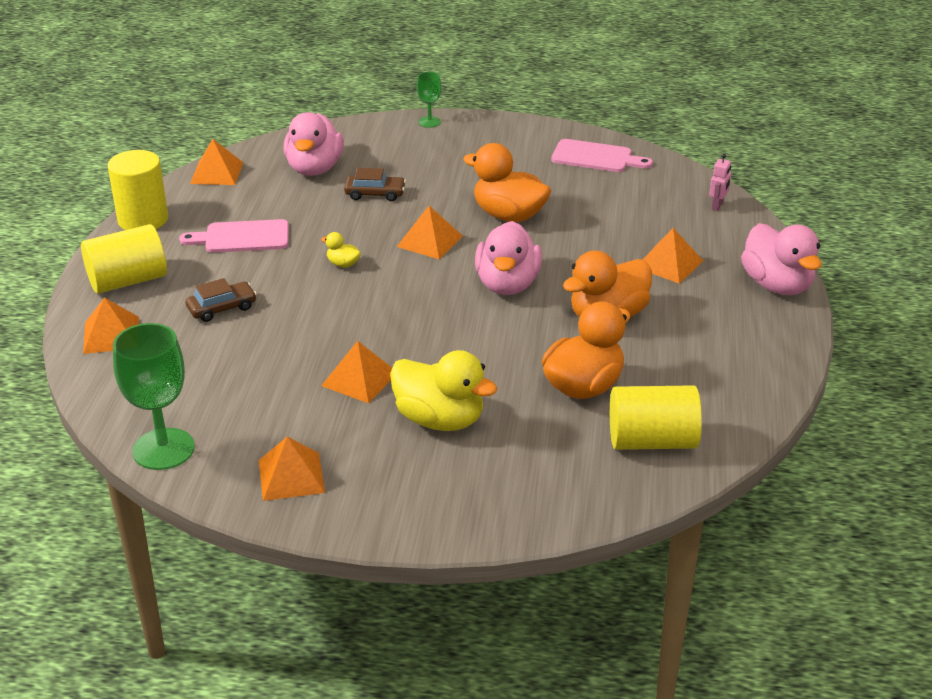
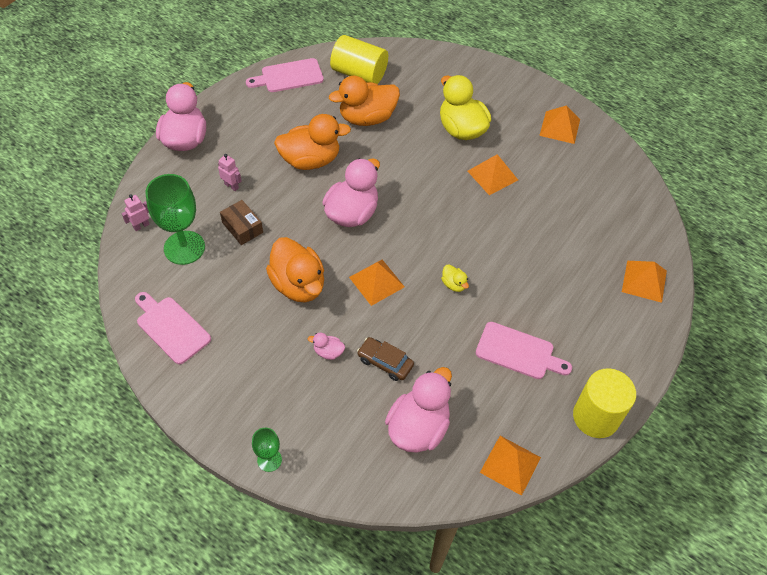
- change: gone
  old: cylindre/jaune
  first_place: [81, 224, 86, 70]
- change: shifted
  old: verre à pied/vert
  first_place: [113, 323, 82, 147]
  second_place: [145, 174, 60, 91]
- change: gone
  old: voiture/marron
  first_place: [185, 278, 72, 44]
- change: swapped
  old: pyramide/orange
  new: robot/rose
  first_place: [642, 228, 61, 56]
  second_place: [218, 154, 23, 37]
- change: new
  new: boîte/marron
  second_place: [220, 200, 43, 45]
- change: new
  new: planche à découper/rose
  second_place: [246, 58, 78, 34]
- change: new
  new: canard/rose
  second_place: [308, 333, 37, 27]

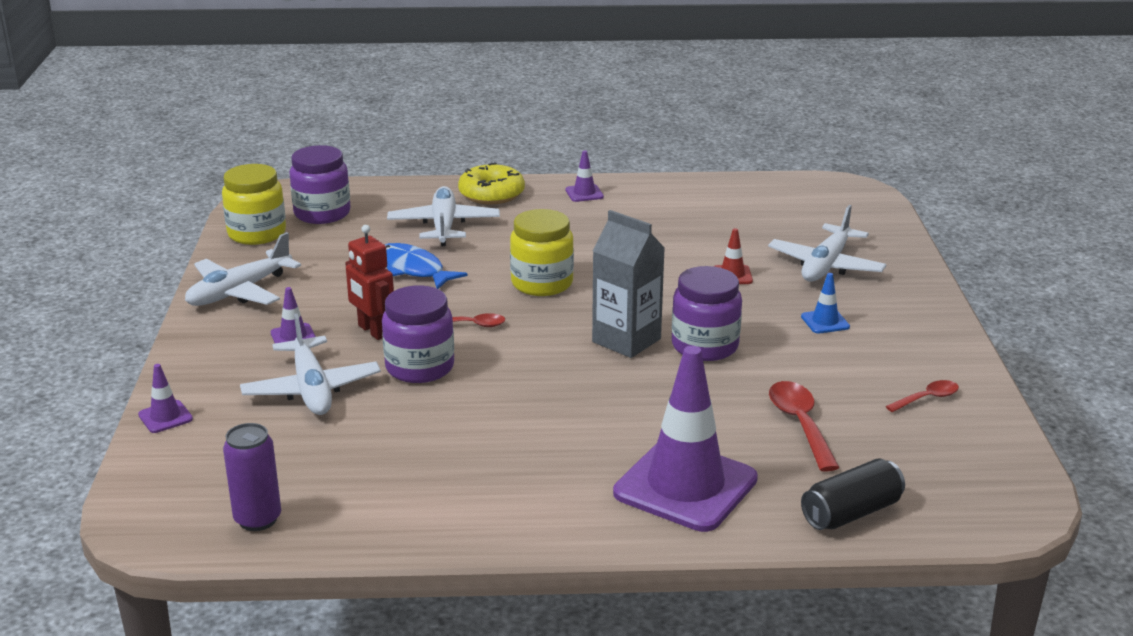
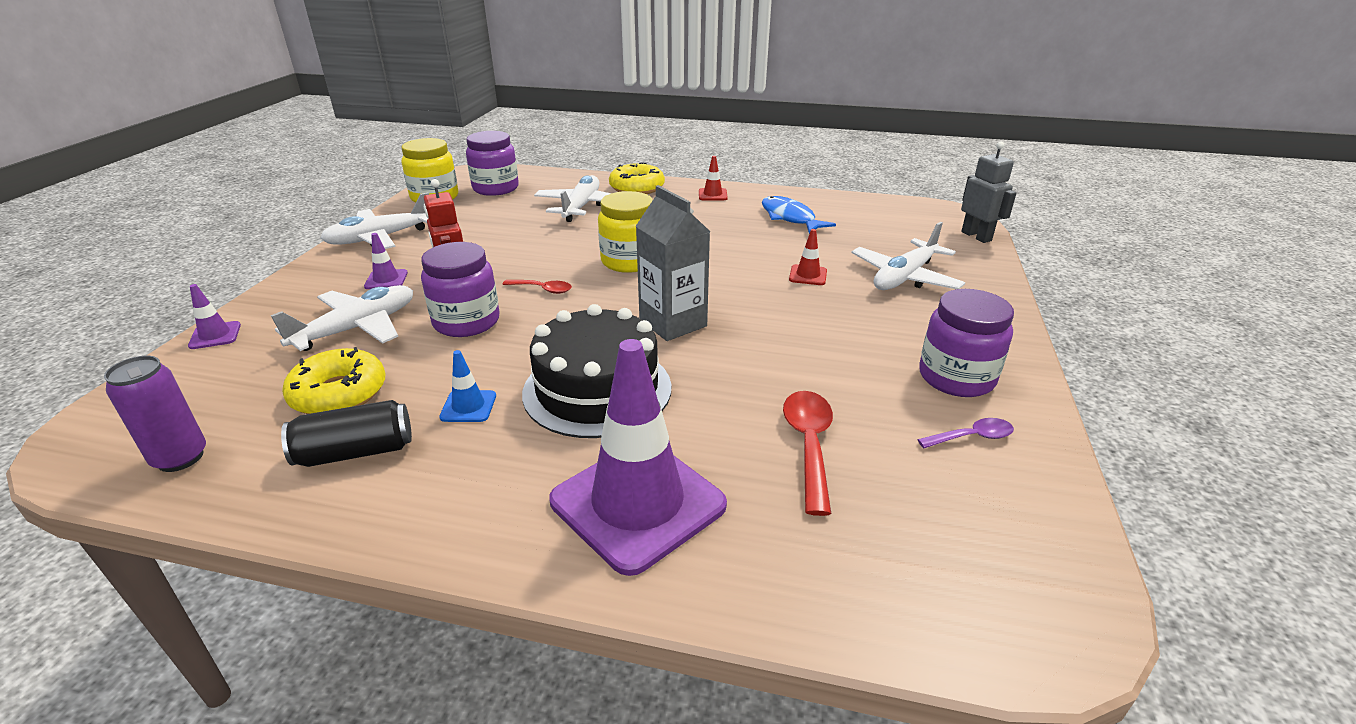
- change: rotated
  old: avion/blanc
  first_place: [240, 314, 141, 101]
  second_place: [271, 285, 142, 66]
  degrees: -135
- change: shifted
  old: poisson/bleu
  first_place: [384, 243, 84, 46]
  second_place: [762, 196, 74, 38]
- change: repainted
  old: cône de chantier/violet
  new: cône de chantier/rouge
  first_place: [565, 150, 39, 52]
  second_place: [699, 156, 29, 44]
- change: shifted
  old: bocal/violet
  first_place: [672, 266, 70, 95]
  second_place: [919, 289, 95, 108]
- change: shifted
  old: cône de chantier/bleu
  first_place: [801, 273, 49, 61]
  second_place: [439, 350, 57, 72]
- change: shifted
  old: canette/noir
  first_place: [801, 458, 104, 72]
  second_place: [281, 400, 131, 67]
- change: repainted
  old: cuillère/rouge
  new: cuillère/violet
  first_place: [886, 380, 73, 32]
  second_place: [917, 418, 97, 30]
- change: new
  new: beignet/jaune
  second_place: [282, 347, 103, 67]
- change: new
  new: gâteau/noir
  second_place: [522, 304, 149, 134]
- change: new
  new: robot/gris
  second_place: [961, 141, 55, 102]

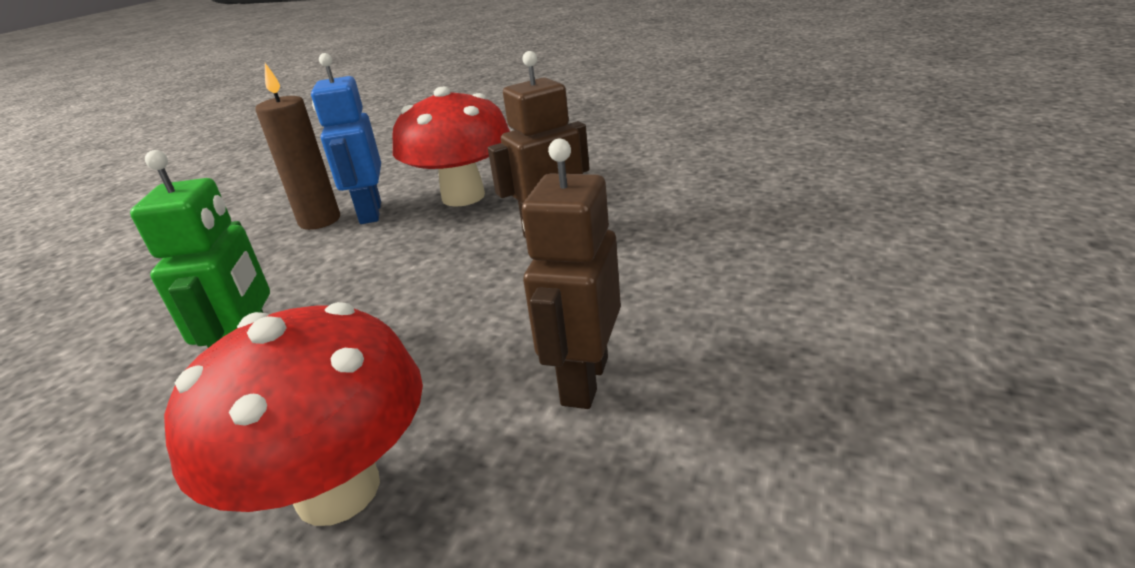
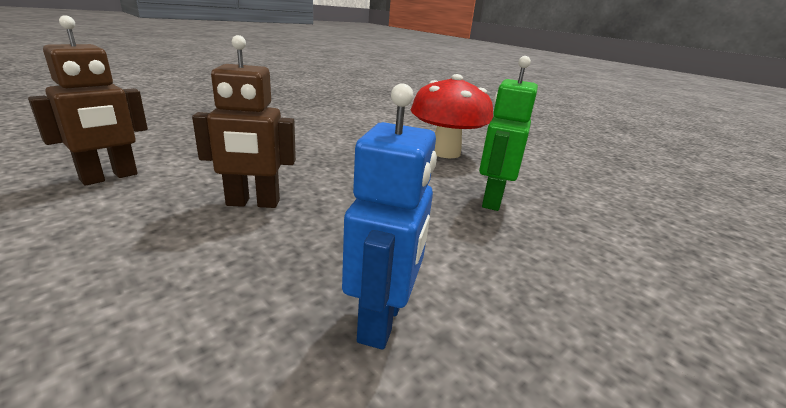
- change: gone
  old: bougie/marron
  first_place: [255, 63, 85, 167]
- change: gone
  old: champignon/rouge
  first_place: [393, 87, 117, 120]
- change: shifted
  old: robot/marron
  first_place: [522, 138, 99, 271]
  second_place: [28, 15, 120, 171]

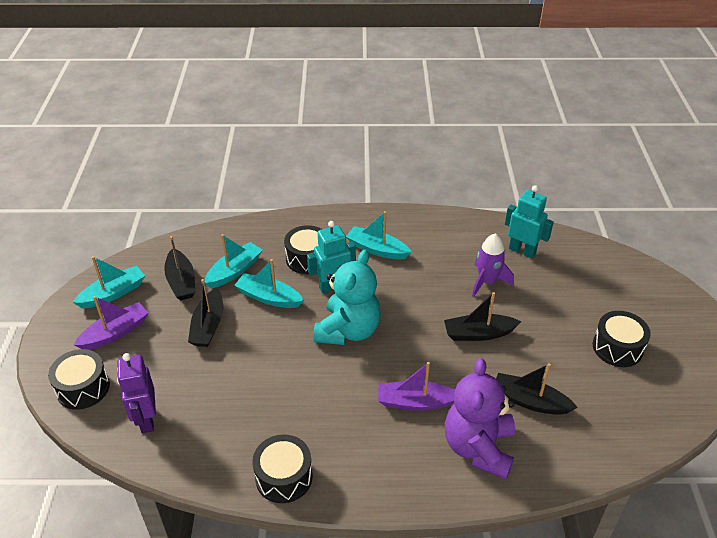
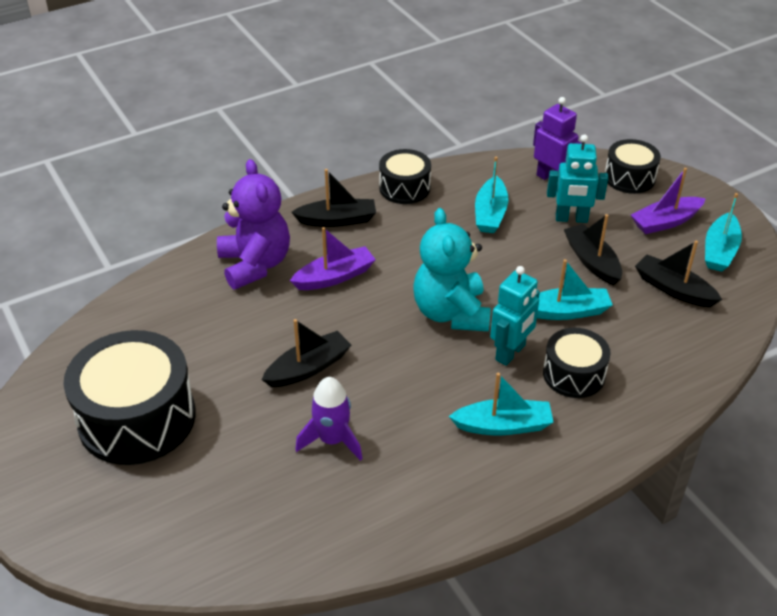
- change: rotated
  old: bateau/violet
  first_place: [74, 296, 75, 54]
  second_place: [631, 168, 75, 66]
  degrees: 45
- change: shifted
  old: bateau/turquoise
  first_place: [204, 234, 58, 54]
  second_place: [475, 157, 33, 76]
- change: shifted
  old: bateau/noir
  first_place: [496, 363, 82, 52]
  second_place: [291, 169, 85, 58]
- change: shifted
  old: robot/turquoise
  first_place: [505, 185, 49, 74]
  second_place: [547, 134, 61, 89]
- change: scaled
  old: tambour/noir
  first_place: [593, 311, 58, 56]
  second_place: [63, 330, 133, 135]
  factor: 1.8

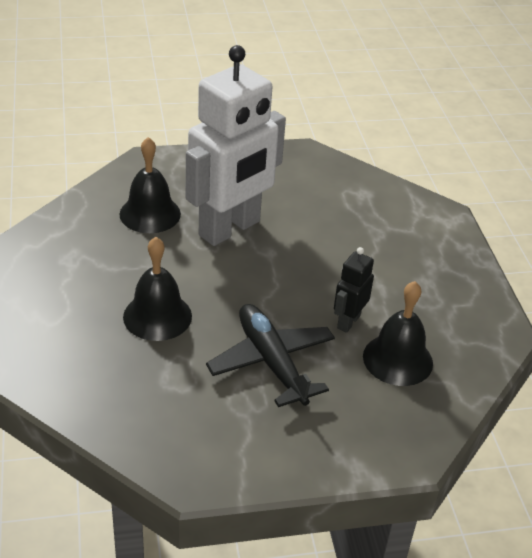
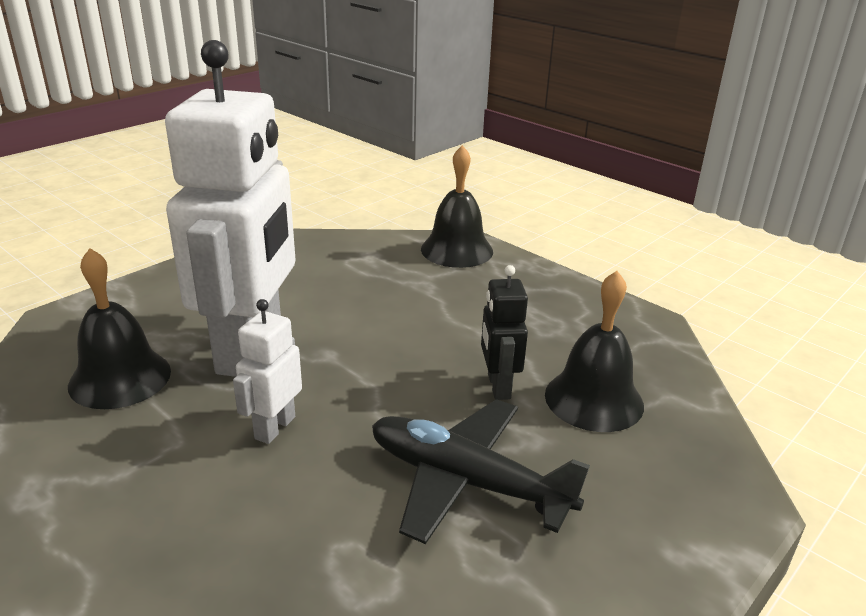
- change: shifted
  old: cloche/noir
  first_place: [123, 237, 69, 104]
  second_place: [421, 145, 72, 123]
- change: new
  new: robot/blanc
  second_place: [233, 299, 69, 145]

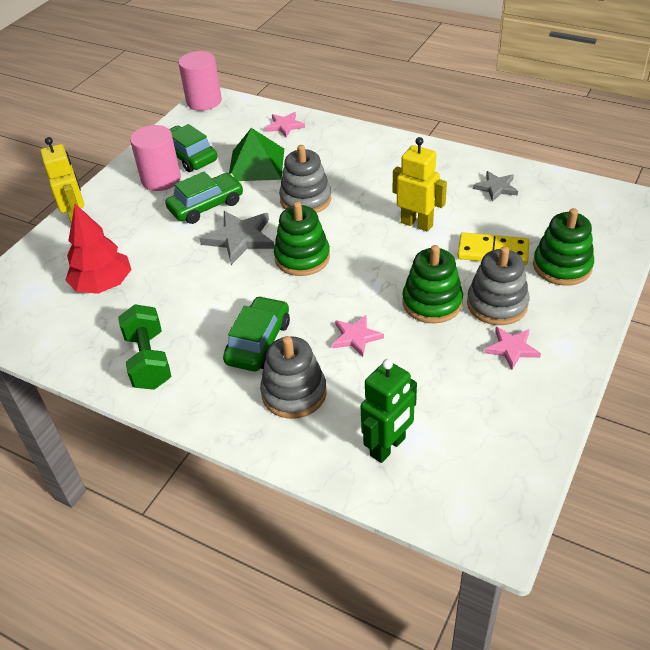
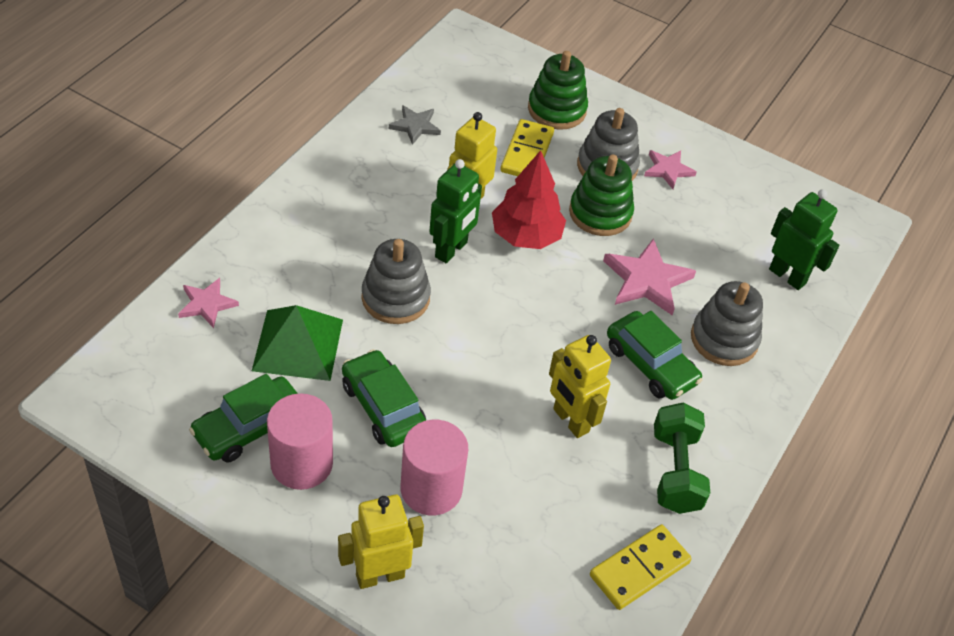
- change: shifted
  old: arbre/rouge
  first_place: [65, 204, 66, 90]
  second_place: [492, 150, 74, 99]
- change: rotated
  old: haltère/vert
  first_place: [118, 304, 53, 86]
  second_place: [654, 403, 56, 111]
  degrees: -75
- change: shifted
  old: cylindre/rose
  first_place: [178, 51, 44, 60]
  second_place: [401, 420, 67, 95]
- change: gone
  old: étoile/gris
  first_place: [199, 211, 75, 54]
- change: rotated
  old: voiture/vert
  first_place: [223, 296, 67, 75]
  second_place: [607, 311, 96, 89]
  degrees: -150
- change: gone
  old: jouet à empiler/vert
  first_place: [274, 201, 56, 75]
- change: scaled
  old: étoile/rose
  first_place: [332, 314, 52, 43]
  second_place: [603, 238, 93, 77]
  factor: 1.63
- change: new
  new: robot/vert
  second_place: [429, 159, 53, 104]
- change: new
  new: robot/jaune
  second_place: [549, 335, 62, 103]
- change: new
  new: domino/jaune
  second_place: [590, 524, 102, 86]

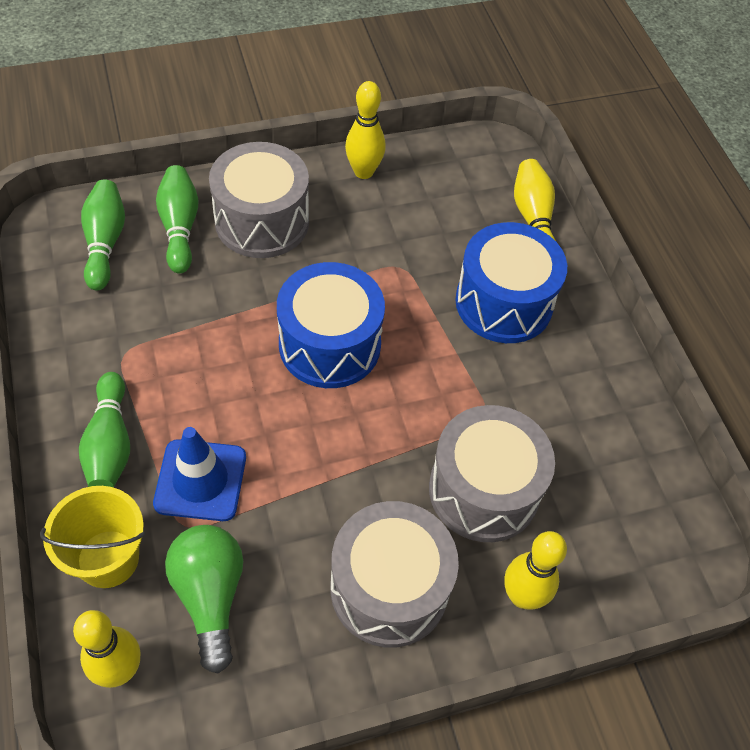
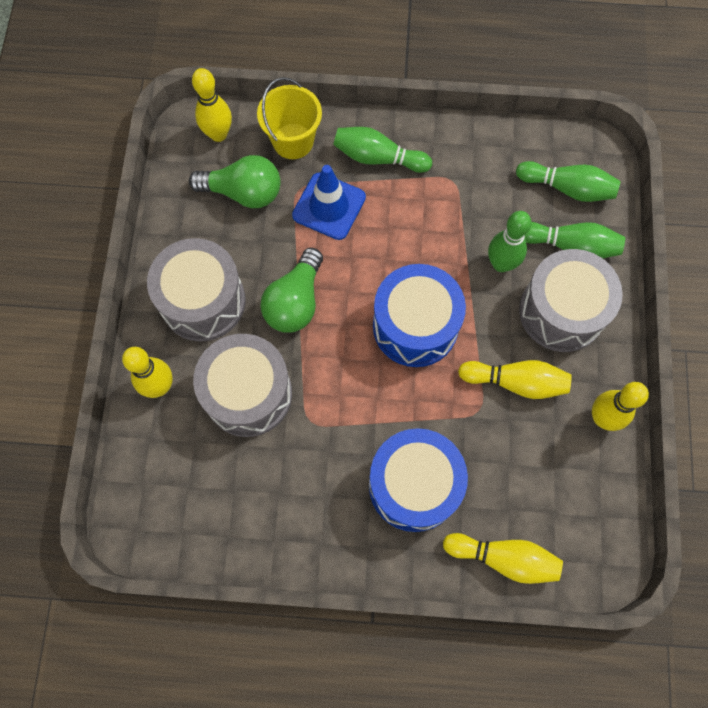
- change: new
  new: ampoule/vert
  second_place: [260, 248, 63, 85]
- change: new
  new: quille/jaune
  second_place: [458, 360, 114, 39]
- change: new
  new: quille/vert
  second_place: [488, 211, 44, 61]

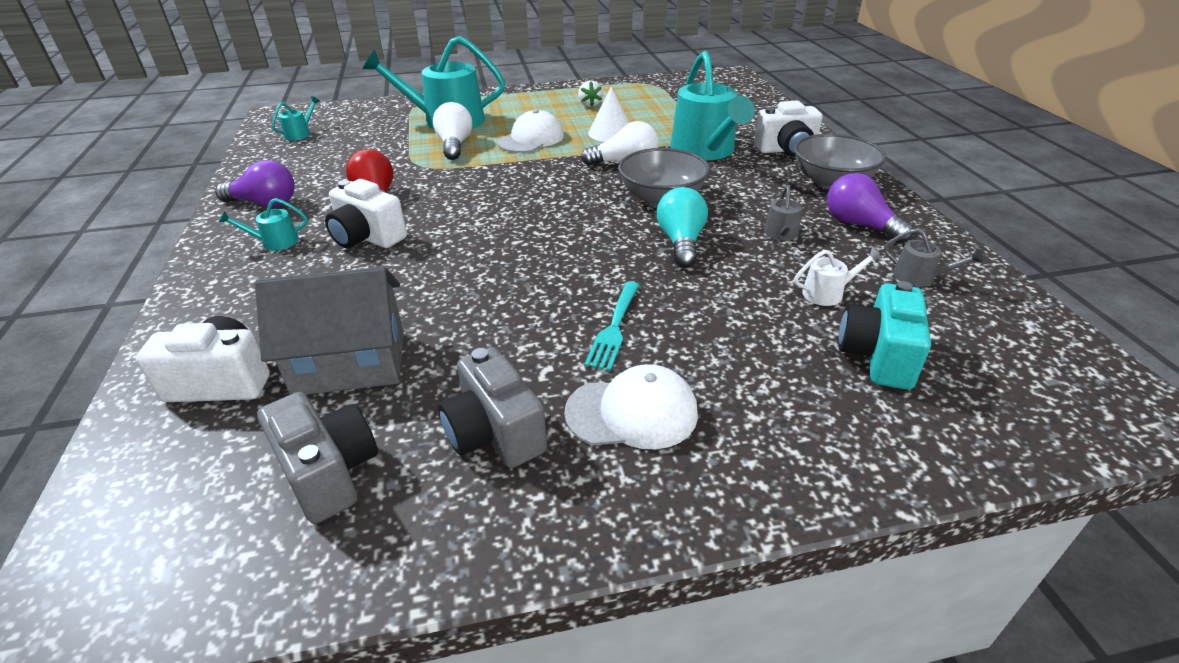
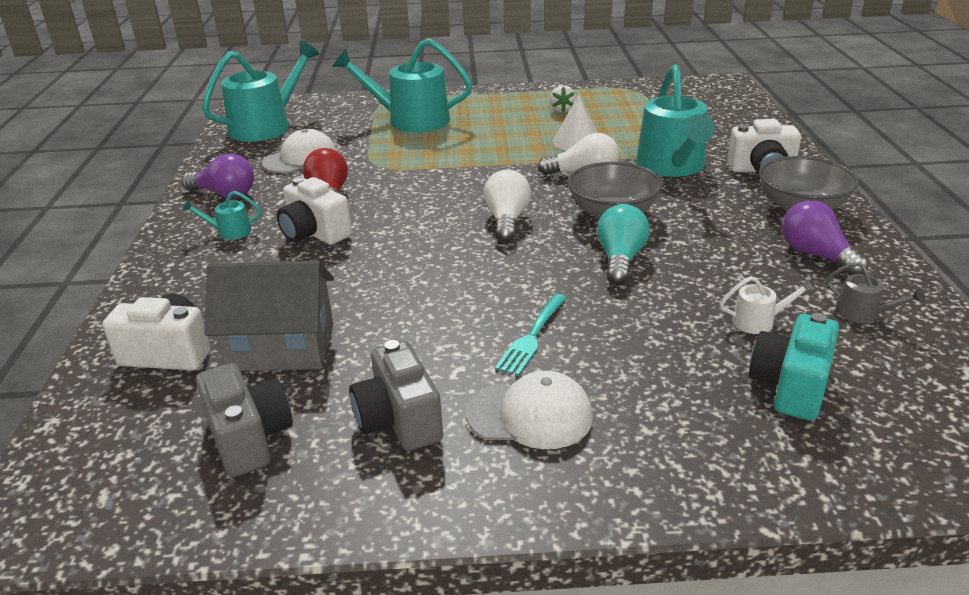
- change: scaled
  old: arrosoir/turquoise
  first_place: [272, 96, 48, 44]
  second_place: [202, 41, 117, 101]
  factor: 2.36
- change: shifted
  old: ampoule/blanc
  first_place: [433, 102, 39, 58]
  second_place: [483, 169, 48, 73]
- change: shifted
  old: casquette/blanc
  first_place: [497, 110, 67, 43]
  second_place: [262, 129, 74, 44]
- change: gone
  old: arrosoir/gris
  first_place: [764, 185, 38, 56]

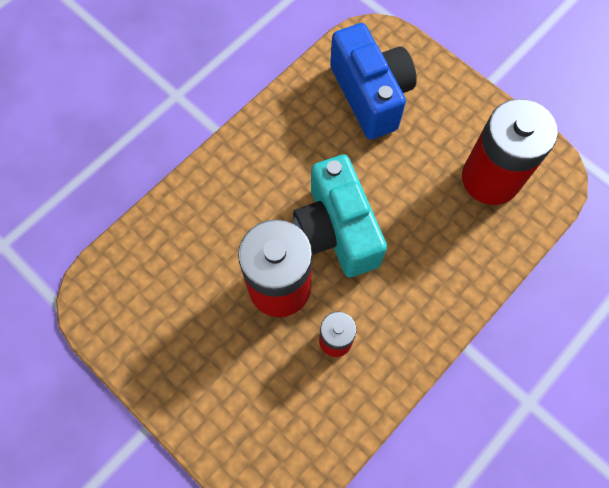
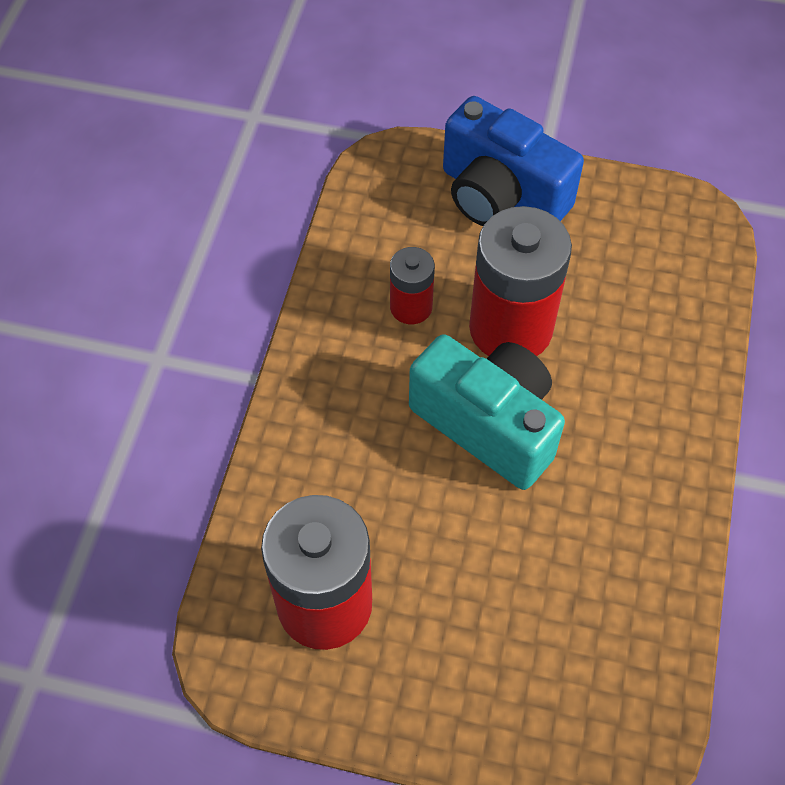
- change: shifted
  old: appareil photo/bleu
  first_place: [330, 23, 87, 117]
  second_place: [443, 96, 141, 130]

